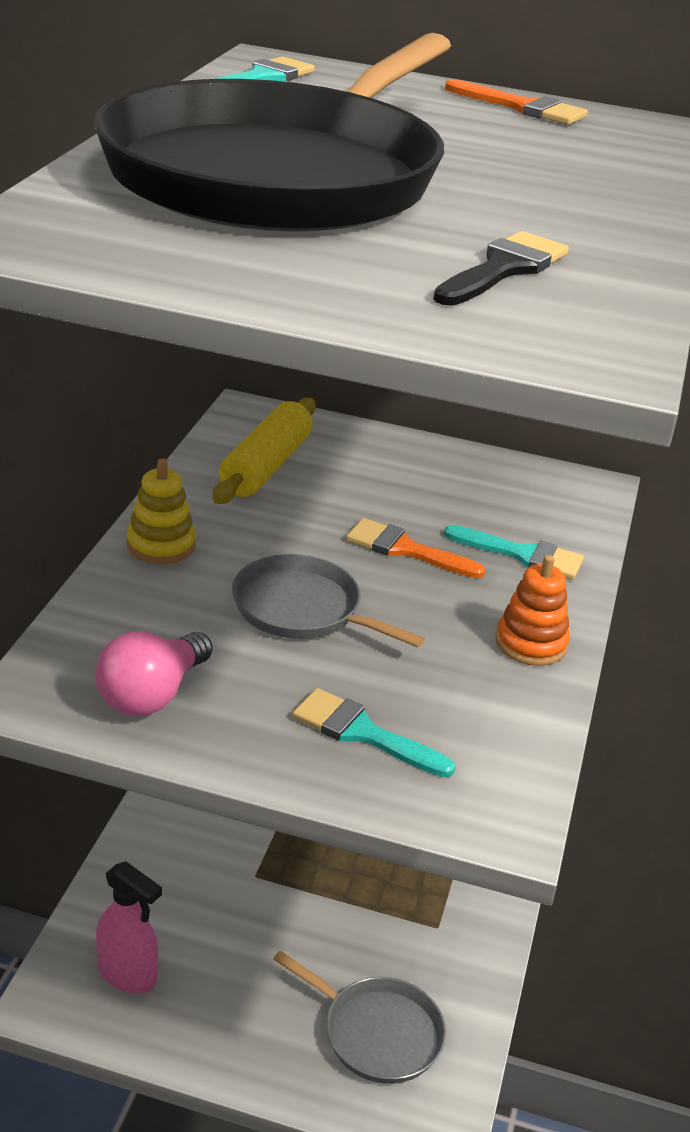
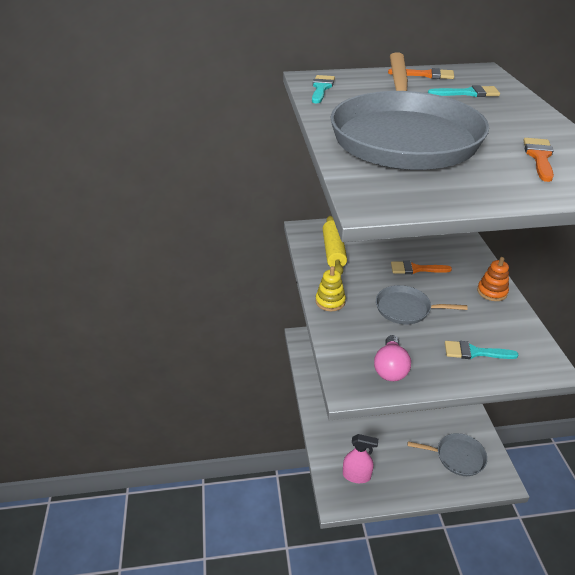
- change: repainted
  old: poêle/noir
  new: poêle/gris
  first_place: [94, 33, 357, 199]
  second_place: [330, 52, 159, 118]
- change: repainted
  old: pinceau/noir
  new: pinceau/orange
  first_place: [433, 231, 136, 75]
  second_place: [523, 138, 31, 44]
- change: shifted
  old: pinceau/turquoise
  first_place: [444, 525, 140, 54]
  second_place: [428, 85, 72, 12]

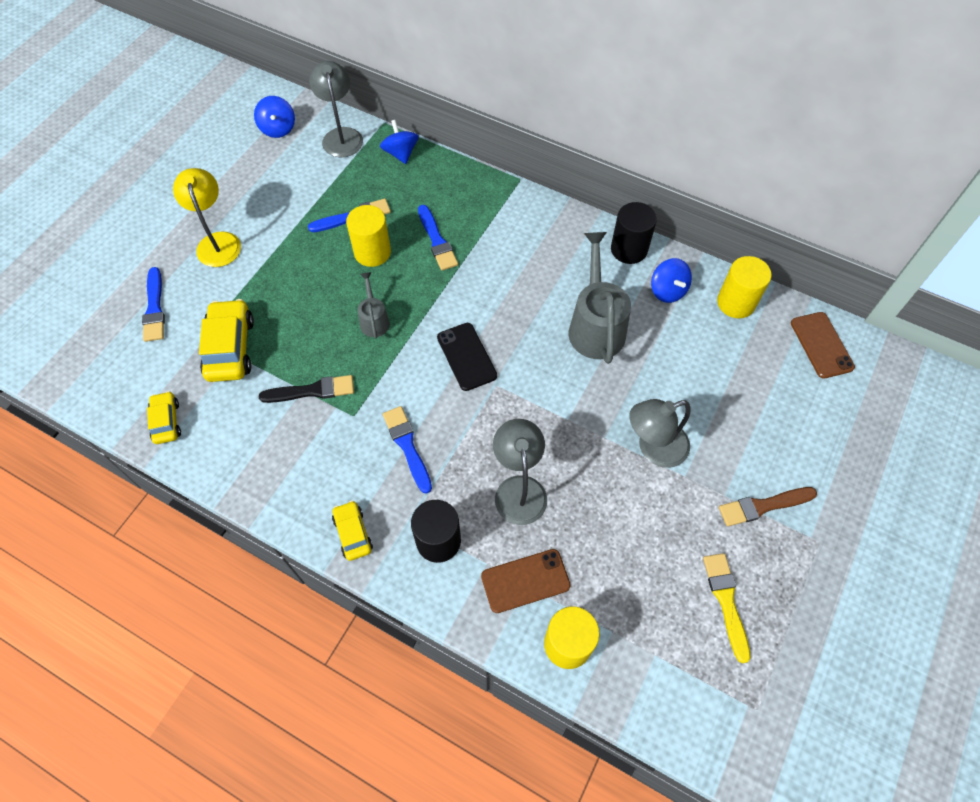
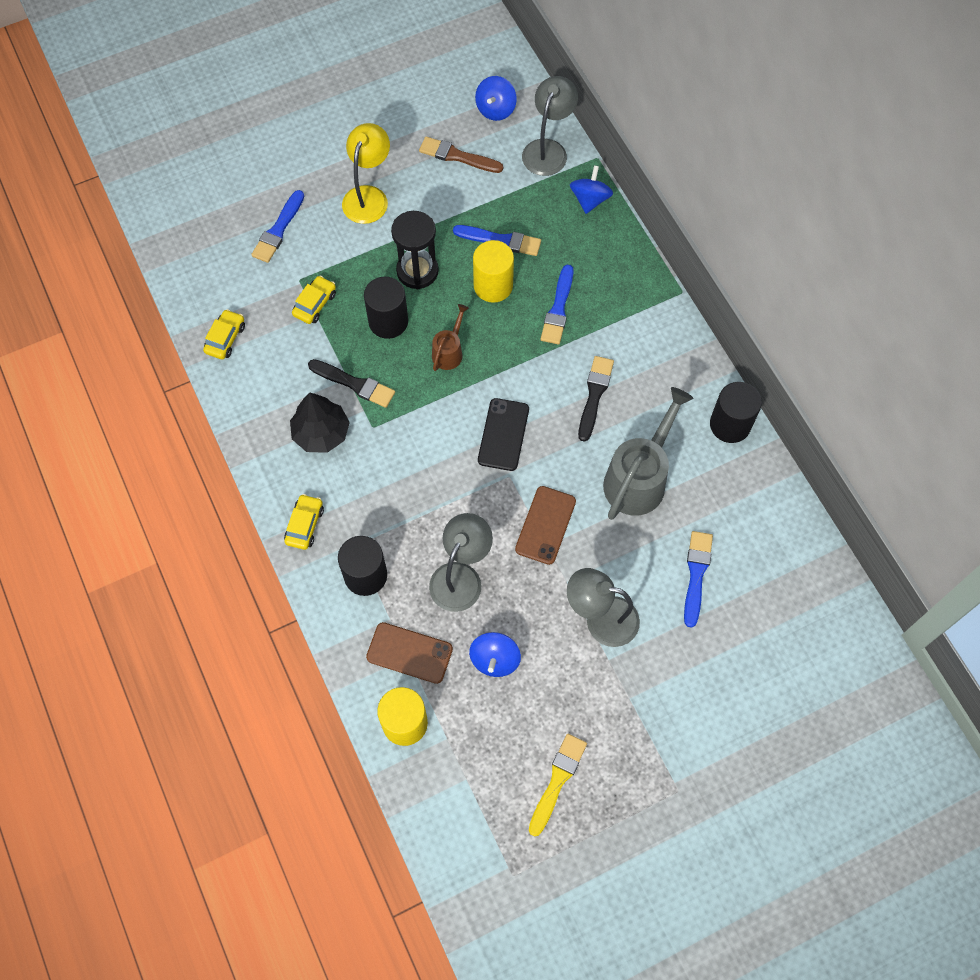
- change: scaled
  old: voiture/jaune
  first_place: [199, 299, 55, 83]
  second_place: [292, 275, 44, 49]
  factor: 0.58
- change: repainted
  old: arrosoir/gris
  new: arrosoir/marron
  first_place: [358, 272, 32, 67]
  second_place: [432, 304, 37, 67]
- change: shifted
  old: pinceau/bleu
  first_place: [383, 406, 49, 88]
  second_place: [684, 531, 29, 97]
- change: shifted
  old: toupie/bleu
  first_place: [651, 258, 41, 45]
  second_place: [469, 632, 52, 45]
- change: gone
  old: cylindre/jaune
  first_place: [717, 256, 55, 62]
- change: shifted
  old: pinceau/marron
  first_place: [719, 487, 98, 39]
  second_place: [419, 136, 84, 37]
- change: shifted
  old: téléphone/marron
  first_place: [791, 312, 64, 67]
  second_place: [515, 486, 61, 79]
- change: new
  new: arbre/noir
  second_place: [290, 392, 60, 61]
- change: new
  new: cylindre/noir
  second_place: [364, 277, 44, 62]
- change: new
  new: sablier/noir
  second_place: [391, 211, 48, 78]
- change: new
  new: pinceau/noir
  second_place: [578, 356, 36, 86]

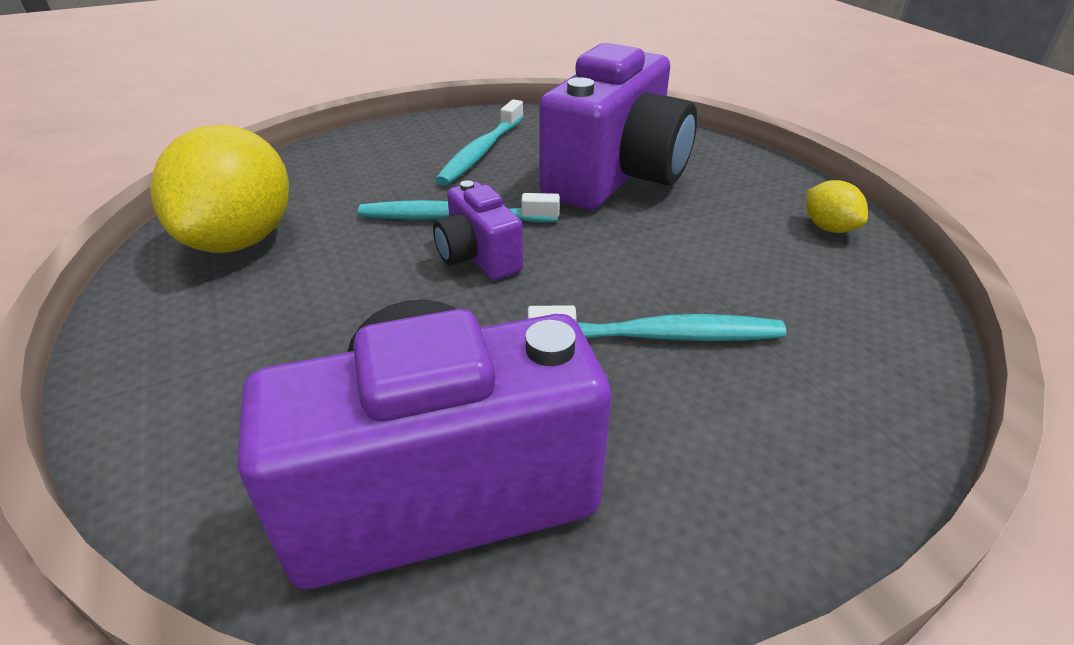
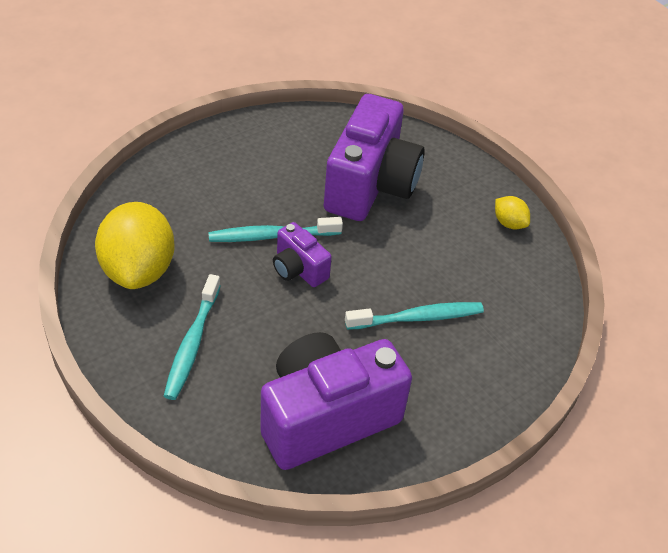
- change: shifted
  old: brosse à dents/turquoise
  first_place: [435, 99, 89, 87]
  second_place: [164, 274, 57, 126]

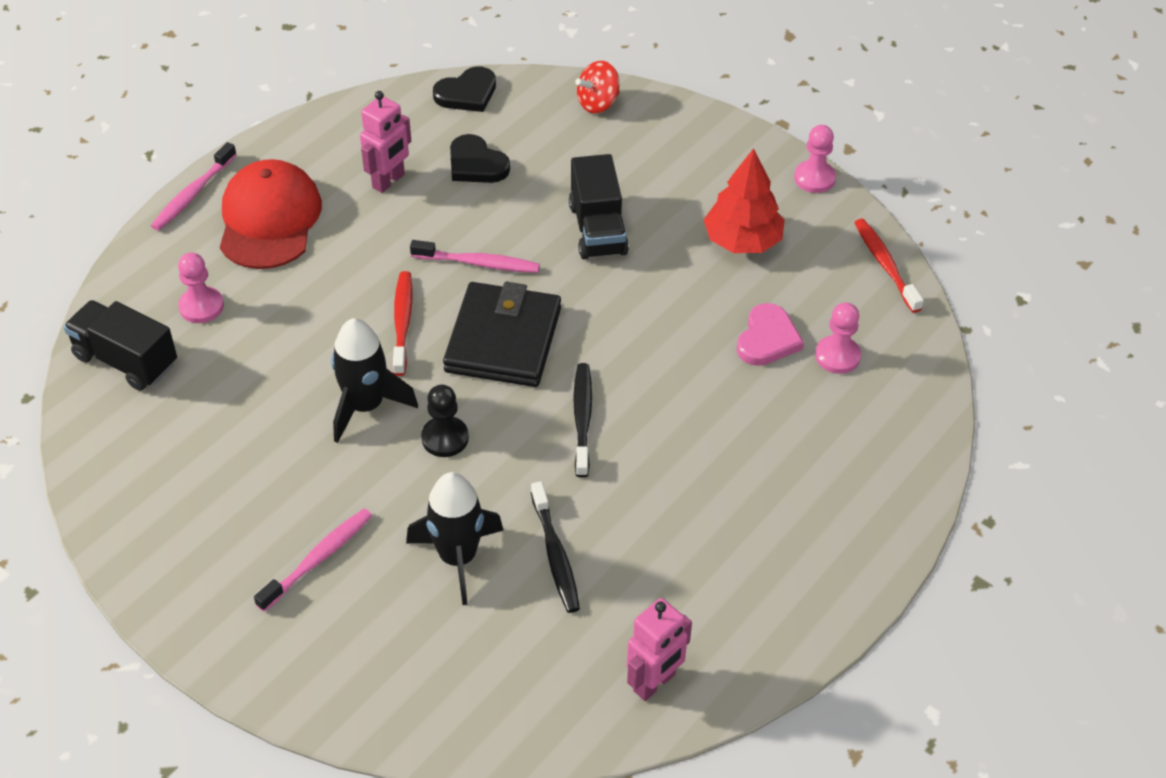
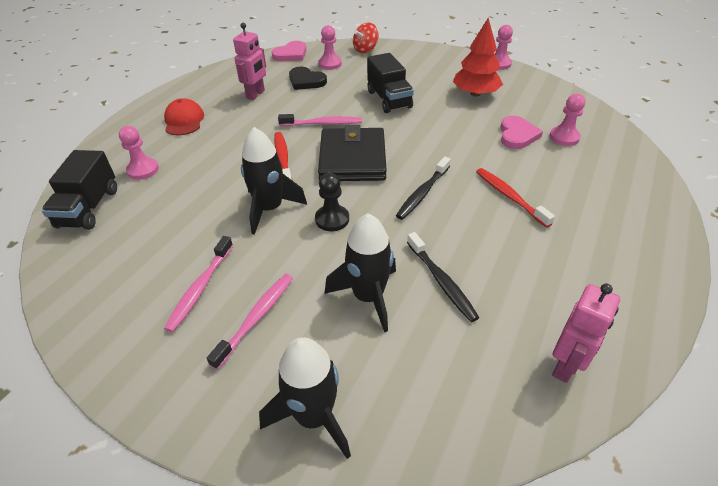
- change: rotated
  old: camion/noir
  first_place: [63, 300, 114, 91]
  second_place: [41, 150, 76, 80]
  degrees: -105
- change: shifted
  old: brosse à dents/rose
  first_place: [151, 142, 86, 89]
  second_place: [164, 236, 69, 96]
- change: scaled
  old: casquette/rouge
  first_place: [220, 159, 102, 110]
  second_place: [164, 98, 40, 37]
  factor: 0.61
- change: repainted
  old: cœur/noir
  new: cœur/rose
  first_place: [433, 66, 63, 46]
  second_place: [271, 41, 36, 20]
- change: rotated
  old: brosse à dents/noir
  first_place: [573, 363, 19, 115]
  second_place: [396, 157, 55, 63]
  degrees: -135
- change: shifted
  old: brosse à dents/rouge
  first_place: [854, 219, 70, 94]
  second_place: [476, 168, 79, 60]
- change: new
  new: fusée/noir
  second_place: [259, 337, 92, 122]
- change: new
  new: pion/rose
  second_place: [318, 25, 24, 45]

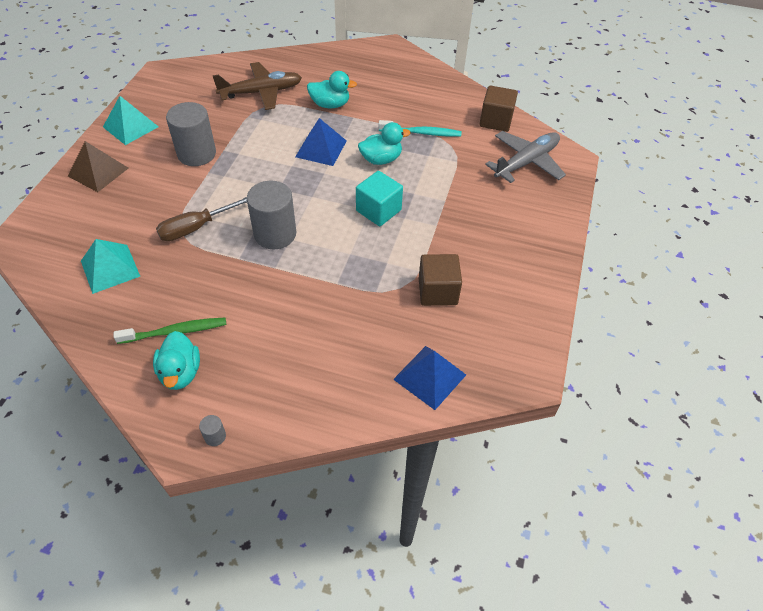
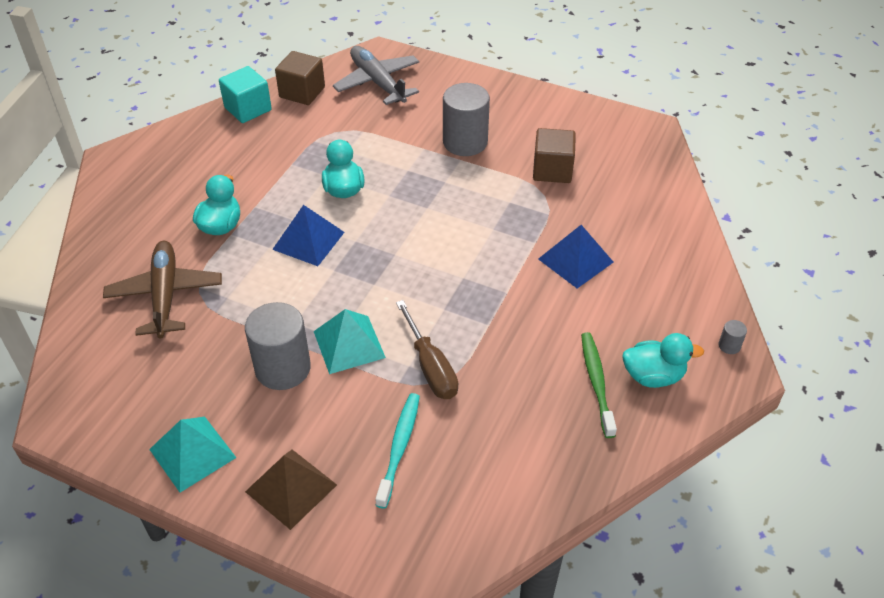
- change: shifted
  old: pyramide/turquoise
  first_place: [81, 239, 59, 55]
  second_place: [314, 309, 72, 65]
- change: shifted
  old: cylindre/gris
  first_place: [247, 181, 49, 68]
  second_place: [443, 83, 47, 73]
- change: shifted
  old: cube/turquoise
  first_place: [356, 171, 47, 55]
  second_place: [219, 66, 53, 57]
- change: shifted
  old: brosse à dents/turquoise
  first_place: [378, 120, 83, 17]
  second_place: [375, 393, 45, 116]
- change: shifted
  old: pyramide/bleu
  first_place: [393, 346, 73, 64]
  second_place: [538, 225, 76, 63]

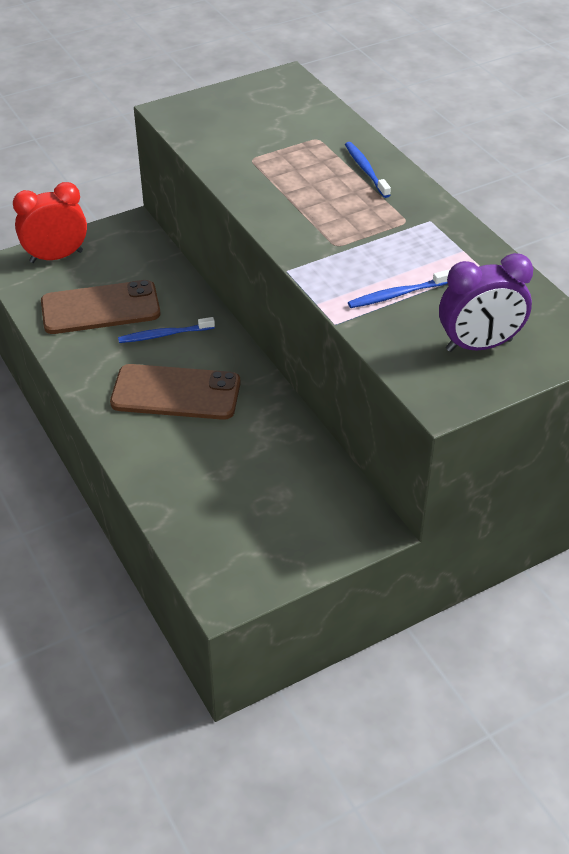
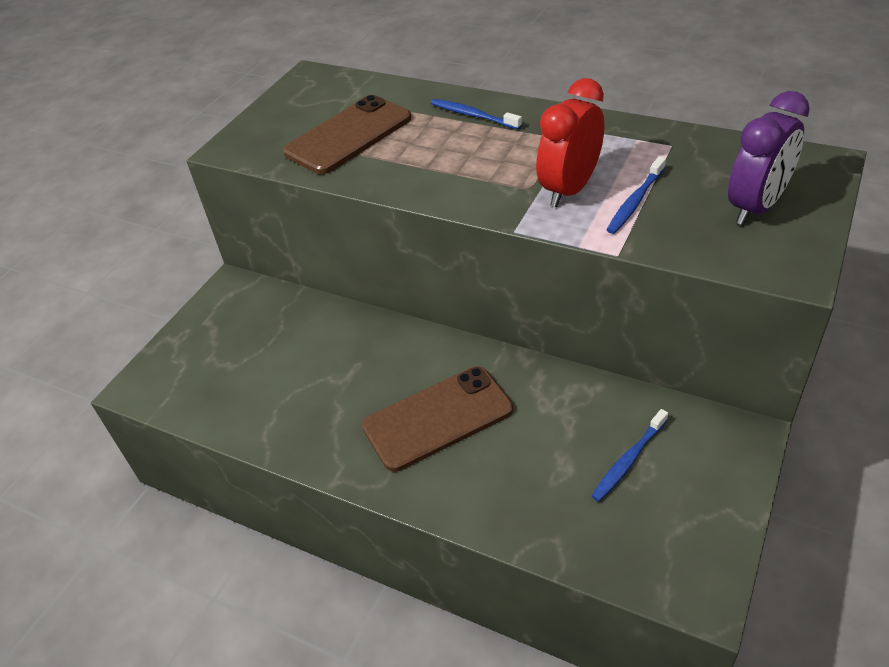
- change: shifted
  old: réveil/rouge
  first_place: [13, 182, 74, 81]
  second_place: [536, 78, 69, 129]
- change: shifted
  old: téléphone/marron
  first_place: [41, 280, 119, 54]
  second_place: [283, 95, 129, 79]
- change: shifted
  old: brosse à dents/bleu
  first_place: [118, 317, 97, 26]
  second_place: [591, 409, 77, 93]

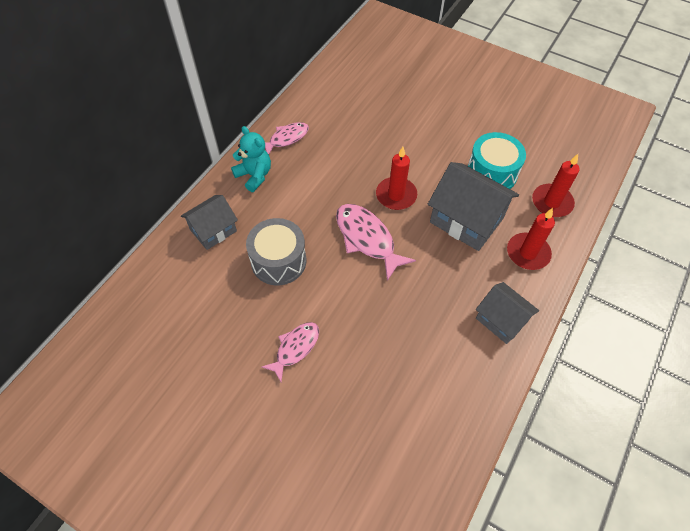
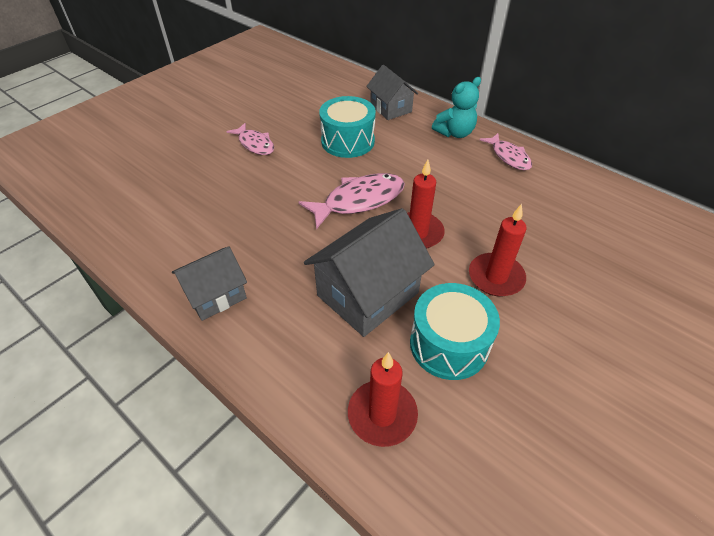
- change: repainted
  old: tambour/gris
  new: tambour/turquoise
  first_place: [246, 218, 60, 67]
  second_place: [319, 96, 57, 62]
- change: shifted
  old: bougie/rouge
  first_place: [507, 208, 48, 62]
  second_place: [469, 204, 58, 92]

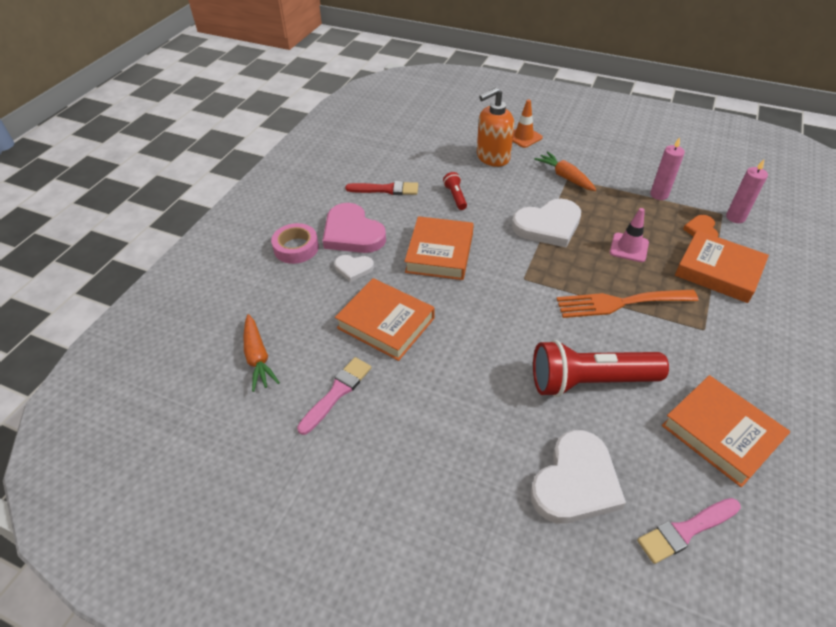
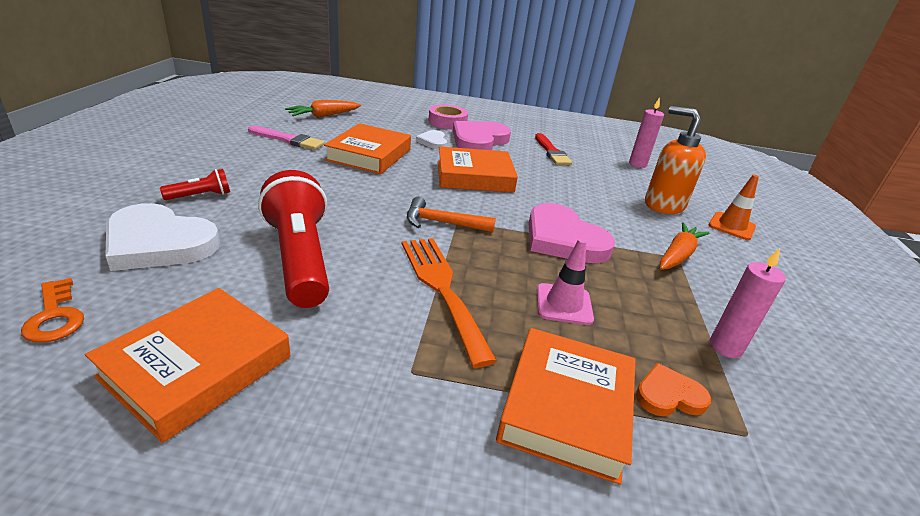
- change: shifted
  old: lampe de poche/rouge
  first_place: [443, 172, 24, 38]
  second_place: [160, 169, 70, 31]
- change: repainted
  old: cœur/blanc
  new: cœur/rose
  first_place: [512, 199, 69, 48]
  second_place: [528, 203, 87, 60]
- change: swapped
  old: pinceau/rose
  new: clé/orange
  first_place: [637, 498, 104, 66]
  second_place: [21, 278, 63, 65]
- change: shifted
  old: bougie/rose
  first_place: [726, 160, 42, 63]
  second_place: [629, 97, 35, 71]
- change: new
  new: marteau/orange
  second_place: [407, 197, 89, 35]

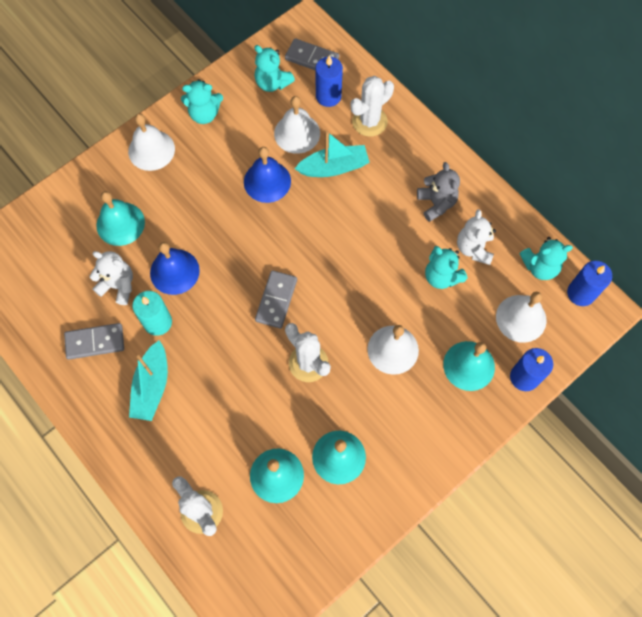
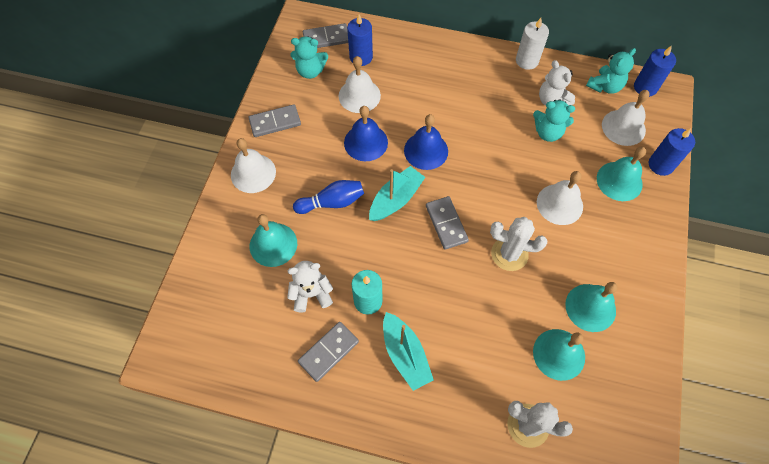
- change: shifted
  old: cloche/bleu
  first_place: [150, 242, 50, 53]
  second_place: [404, 114, 44, 56]
- change: swapped
  old: ours en peluche/turquoise
  new: domino/gris
  first_place: [181, 79, 42, 45]
  second_place: [249, 104, 52, 33]
- change: shifted
  old: bateau/turquoise
  first_place: [295, 131, 75, 46]
  second_place: [369, 166, 57, 55]
- change: gone
  old: cactus/blanc
  first_place: [351, 76, 43, 61]
- change: gone
  old: ours en peluche/gris
  first_place: [417, 162, 43, 60]
- change: new
  new: quille/bleu
  second_place: [293, 180, 71, 34]
- change: new
  new: bougie/blanc
  second_place: [516, 18, 33, 52]

